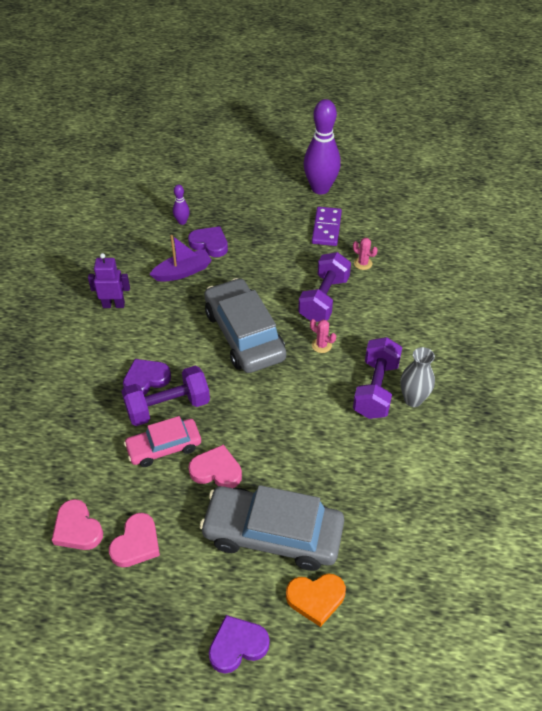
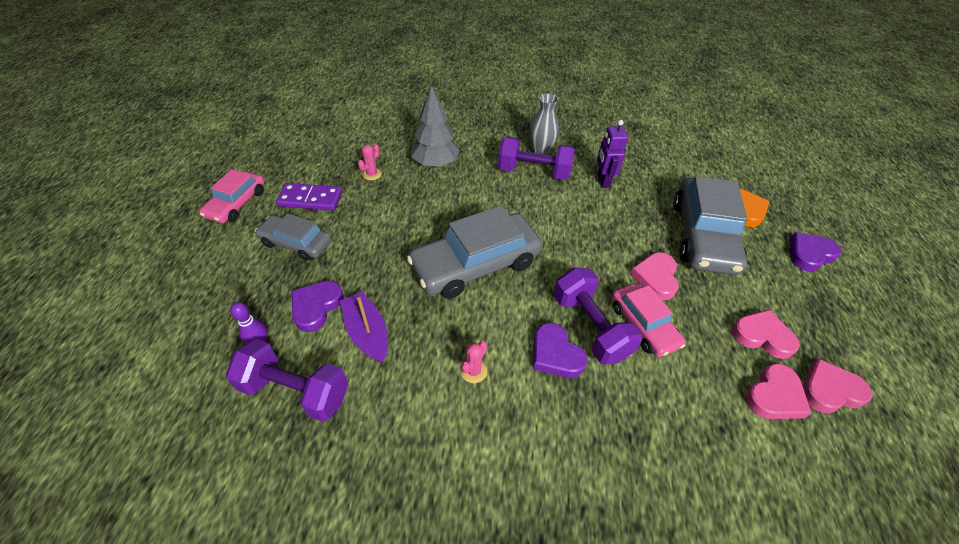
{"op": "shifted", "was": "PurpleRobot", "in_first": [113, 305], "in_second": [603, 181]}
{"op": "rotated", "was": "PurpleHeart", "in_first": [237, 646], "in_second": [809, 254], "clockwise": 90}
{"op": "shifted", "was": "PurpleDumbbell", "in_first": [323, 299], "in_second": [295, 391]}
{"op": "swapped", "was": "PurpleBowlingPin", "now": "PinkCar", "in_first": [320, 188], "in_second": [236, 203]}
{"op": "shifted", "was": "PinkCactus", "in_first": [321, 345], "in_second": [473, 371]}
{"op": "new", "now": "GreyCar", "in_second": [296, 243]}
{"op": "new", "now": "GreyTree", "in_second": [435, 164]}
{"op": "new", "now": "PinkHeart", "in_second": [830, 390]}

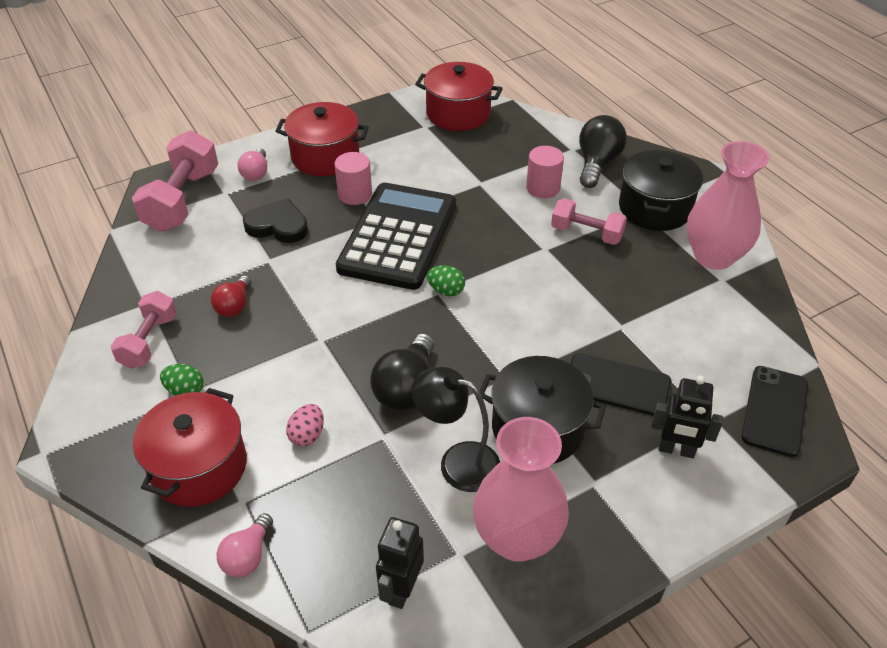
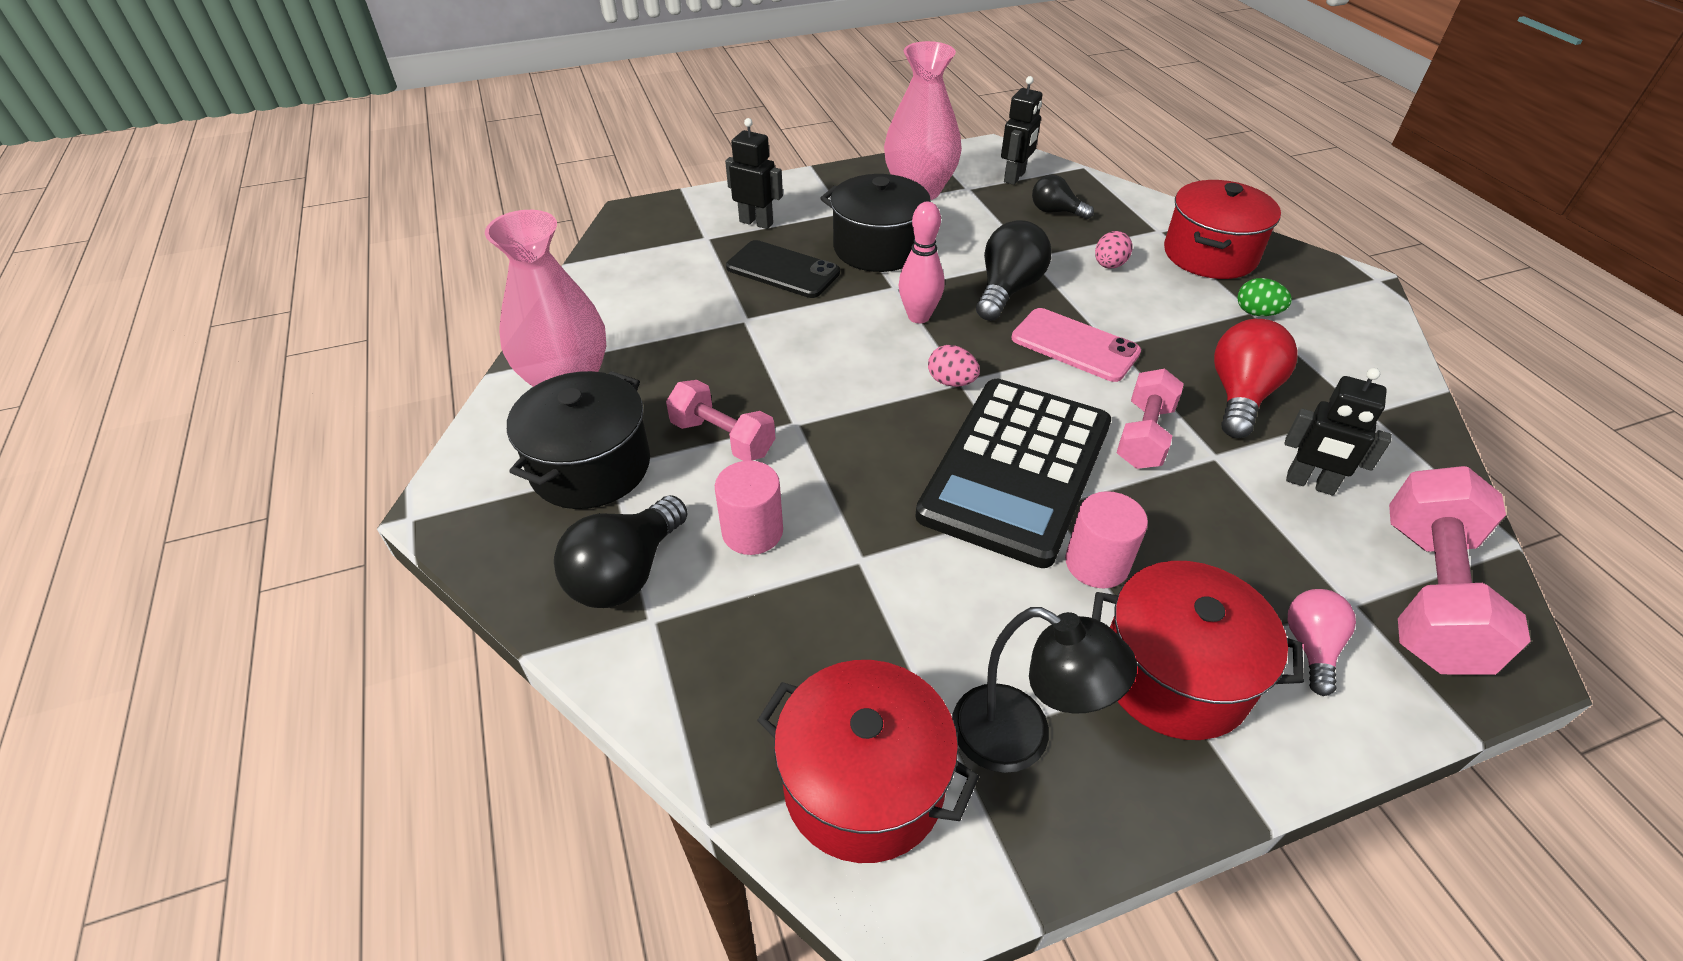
{"op": "shifted", "was": "PinkDumbbell", "in_first": [149, 341], "in_second": [1144, 436]}
{"op": "scaled", "was": "RedLightBulb", "in_first": [234, 306], "in_second": [1240, 396], "ratio": 1.62}
{"op": "gone", "was": "PinkLightBulb", "in_first": [248, 556]}
{"op": "gone", "was": "BlackHeart", "in_first": [278, 225]}
{"op": "shifted", "was": "BlackLamp", "in_first": [457, 462], "in_second": [1020, 739]}
{"op": "repainted", "was": "GreenEgg", "now": "PinkEgg", "in_first": [446, 291], "in_second": [951, 382]}
{"op": "gone", "was": "BlackPhone", "in_first": [775, 410]}
{"op": "new", "now": "PinkBowlingPin", "in_second": [918, 316]}
{"op": "new", "now": "PinkPhone", "in_second": [1075, 345]}
{"op": "new", "now": "BlackLightBulb", "in_second": [1055, 212]}
{"op": "new", "now": "BlackRobot", "in_second": [1310, 483]}

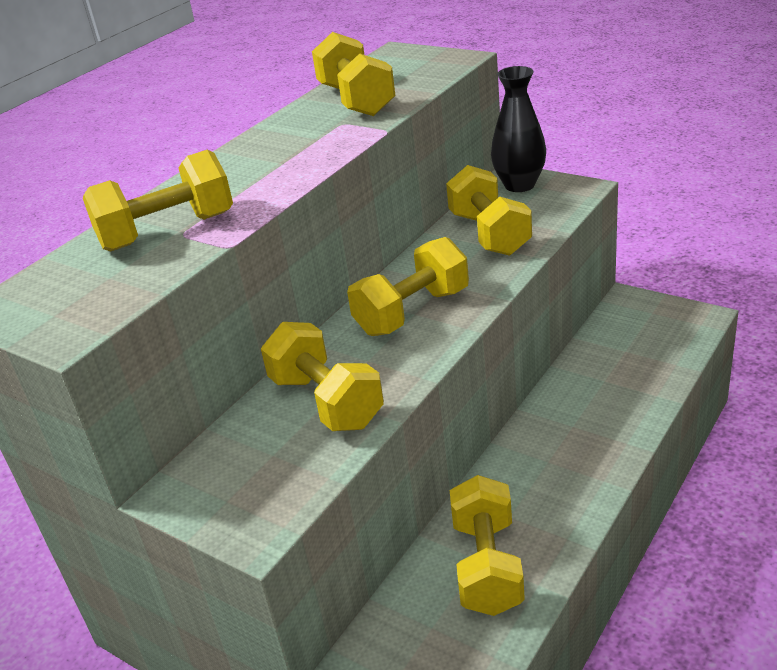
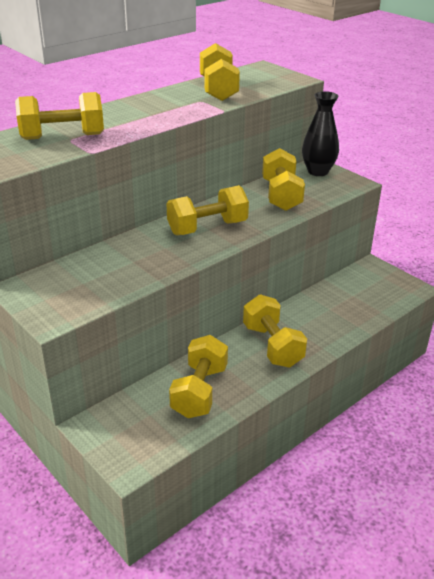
{"op": "shifted", "was": "YellowDumbbell", "in_first": [326, 401], "in_second": [272, 345]}

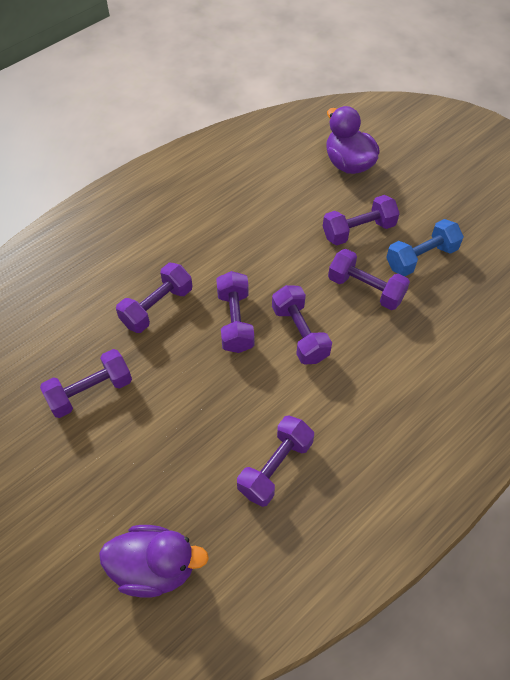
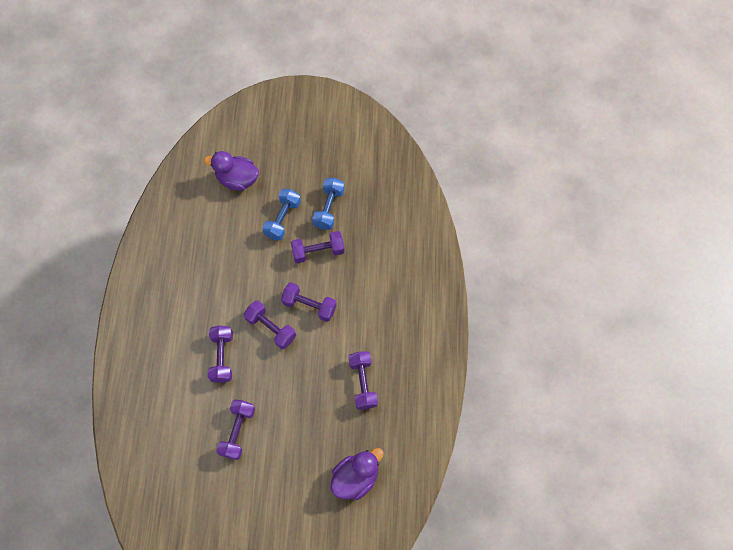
{"op": "repainted", "was": "PurpleDumbbell", "now": "BlueDumbbell", "in_first": [358, 230], "in_second": [283, 219]}

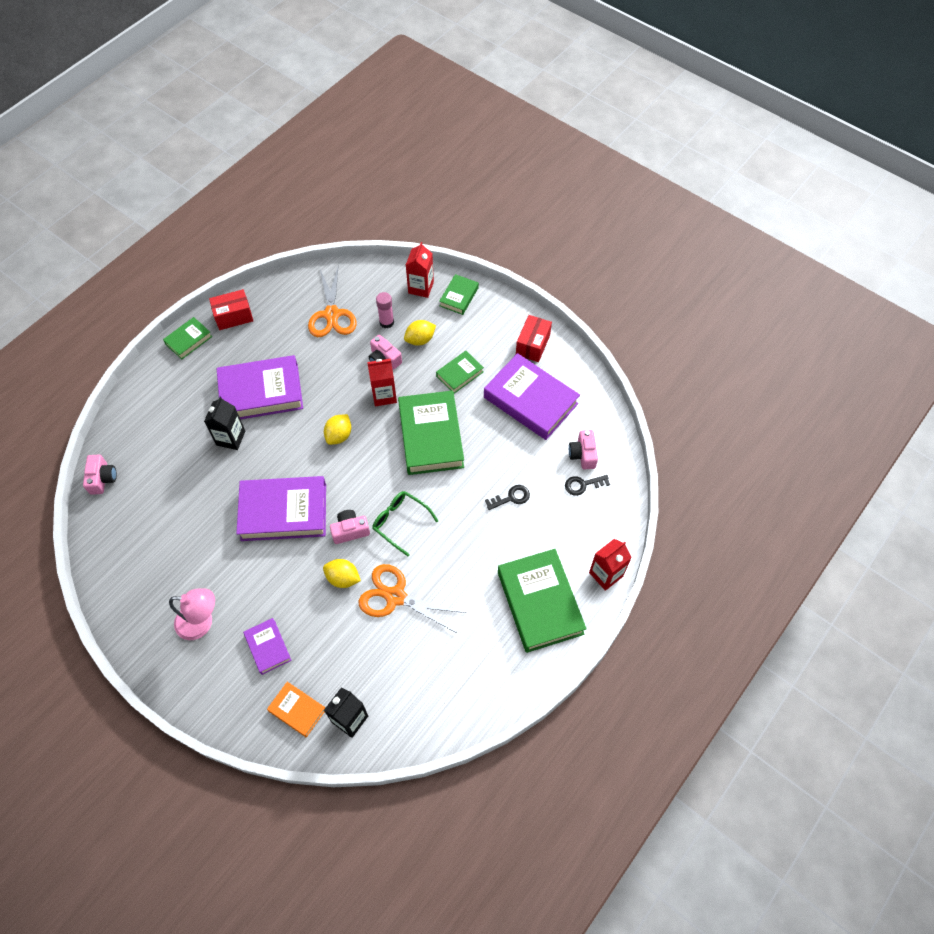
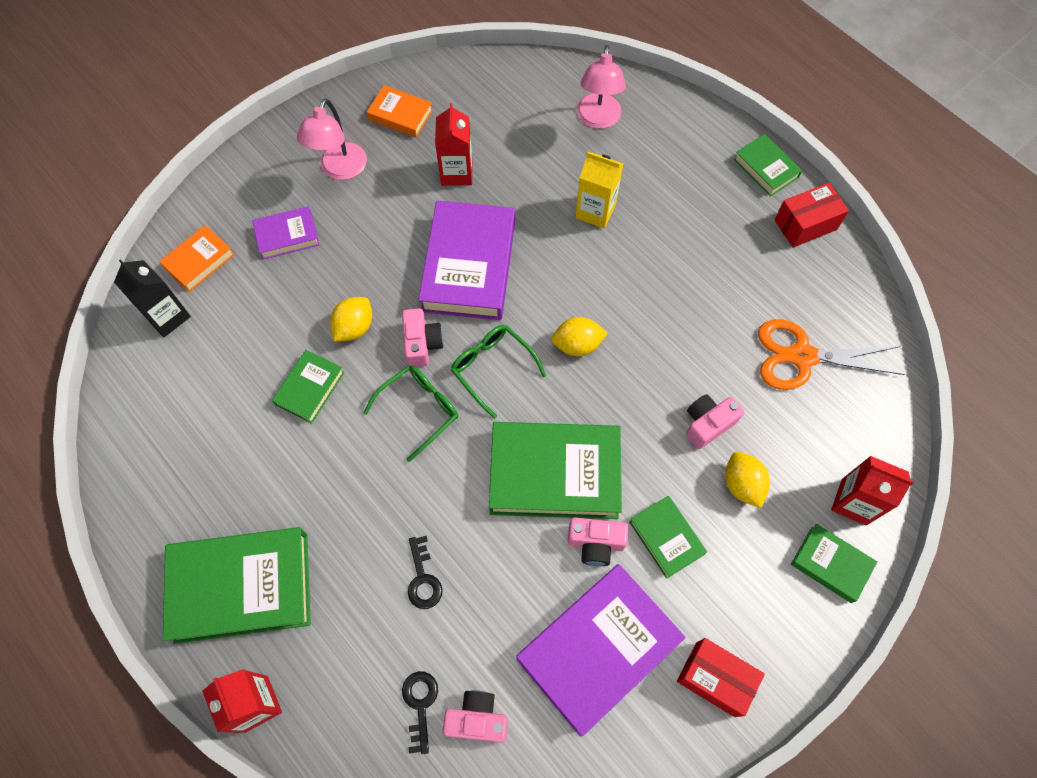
{"op": "shifted", "was": "PinkCamera", "in_first": [102, 478], "in_second": [595, 543]}
{"op": "repainted", "was": "BlackCarton", "now": "YellowCarton", "in_first": [231, 438], "in_second": [595, 211]}
{"op": "rotated", "was": "RedBox", "in_first": [234, 316], "in_second": [805, 224], "clockwise": 75}
{"op": "gone", "was": "PurpleBook", "in_first": [261, 392]}
{"op": "rotated", "was": "YellowLemon", "in_first": [339, 435], "in_second": [577, 345], "clockwise": -45}
{"op": "swapped", "was": "OrangeScissors", "now": "GreenBook", "in_first": [395, 597], "in_second": [310, 388]}
{"op": "shifted", "was": "RedCarton", "in_first": [384, 395], "in_second": [456, 172]}
{"op": "gone", "was": "PinkGlueStick", "in_first": [386, 322]}
{"op": "new", "now": "OrangeBook", "in_second": [400, 115]}
{"op": "new", "now": "GreenGlasses", "in_second": [492, 368]}
{"op": "new", "now": "PinkLamp", "in_second": [598, 119]}

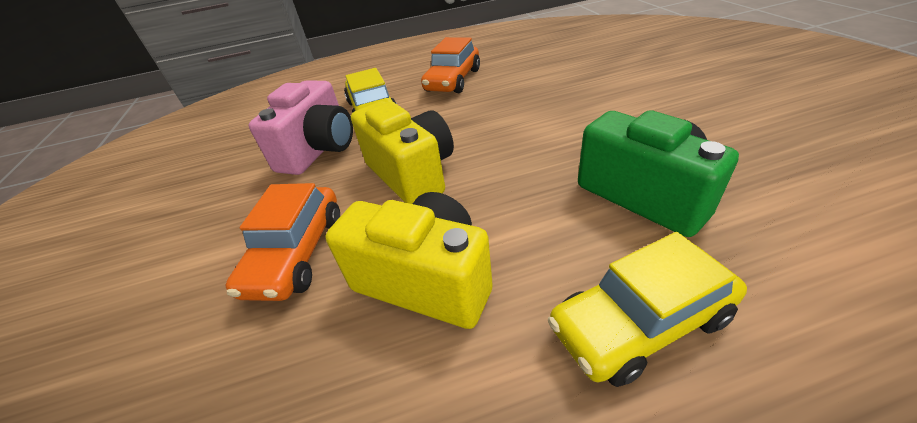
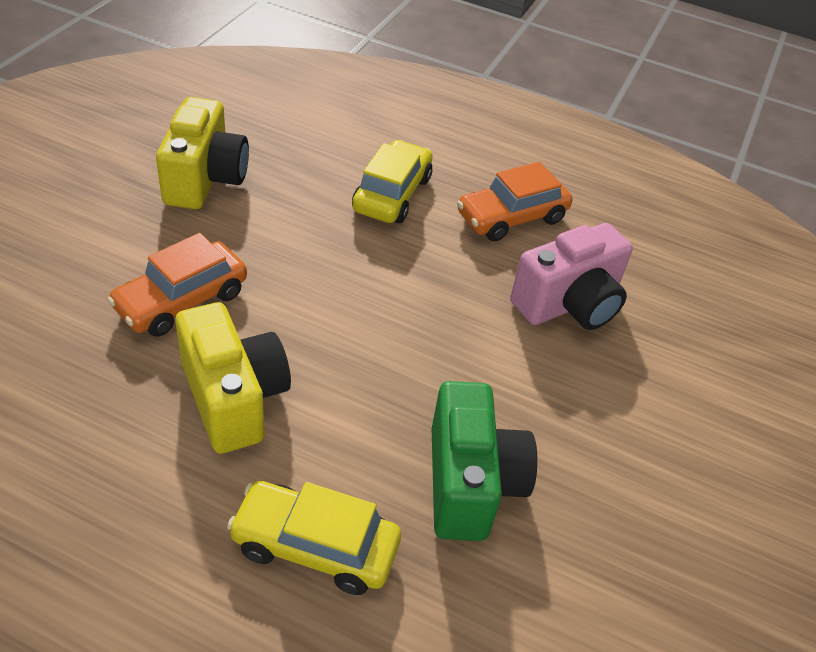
{"op": "shifted", "was": "PinkCamera", "in_first": [319, 150], "in_second": [569, 304]}
{"op": "shifted", "was": "YellowCamera", "in_first": [412, 174], "in_second": [205, 179]}

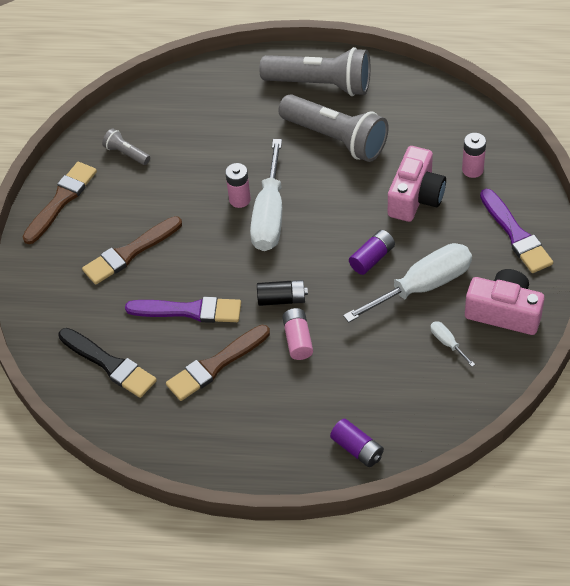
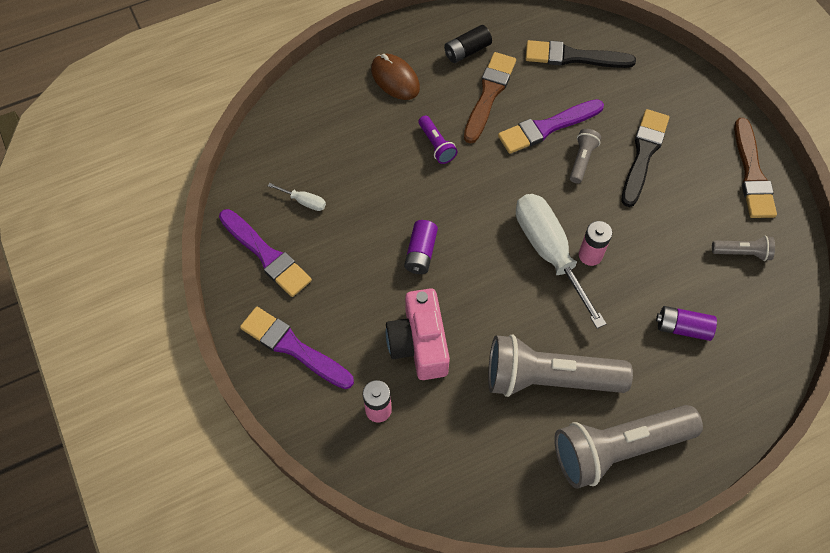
{"op": "repainted", "was": "BrownBrush", "now": "BlackBrush", "in_first": [129, 252], "in_second": [643, 154]}
{"op": "shifted", "was": "BlackBattery", "in_first": [282, 299], "in_second": [467, 51]}
{"op": "swapped", "was": "PinkBattery", "now": "PurpleFlashlight", "in_first": [298, 339], "in_second": [436, 145]}
{"op": "shifted", "was": "PurpleBattery", "in_first": [357, 449], "in_second": [682, 328]}
{"op": "gone", "was": "WhiteScrewdriver", "in_first": [423, 286]}
{"op": "swapped", "was": "PinkCamera", "now": "PurpleBrush", "in_first": [504, 312], "in_second": [266, 255]}
{"op": "new", "now": "BrownMouse", "in_second": [395, 79]}
{"op": "new", "now": "GreyFlashlight", "in_second": [582, 160]}

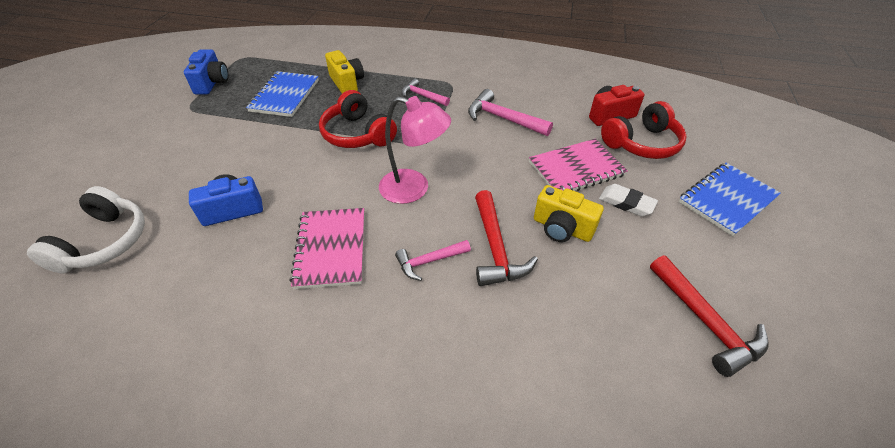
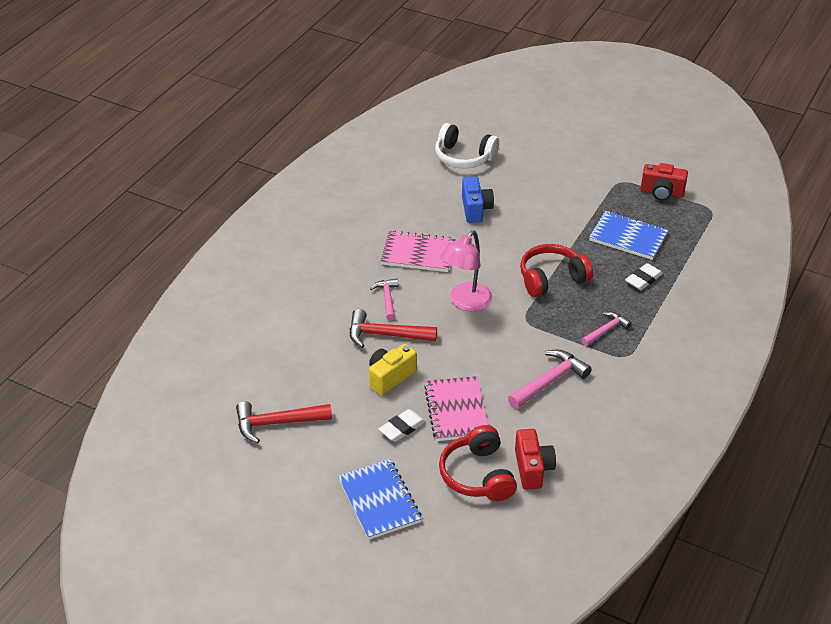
{"op": "repainted", "was": "BlueCamera", "now": "RedCamera", "in_first": [212, 83], "in_second": [661, 193]}
{"op": "swapped", "was": "YellowCamera", "now": "WhiteEraser", "in_first": [347, 83], "in_second": [643, 279]}

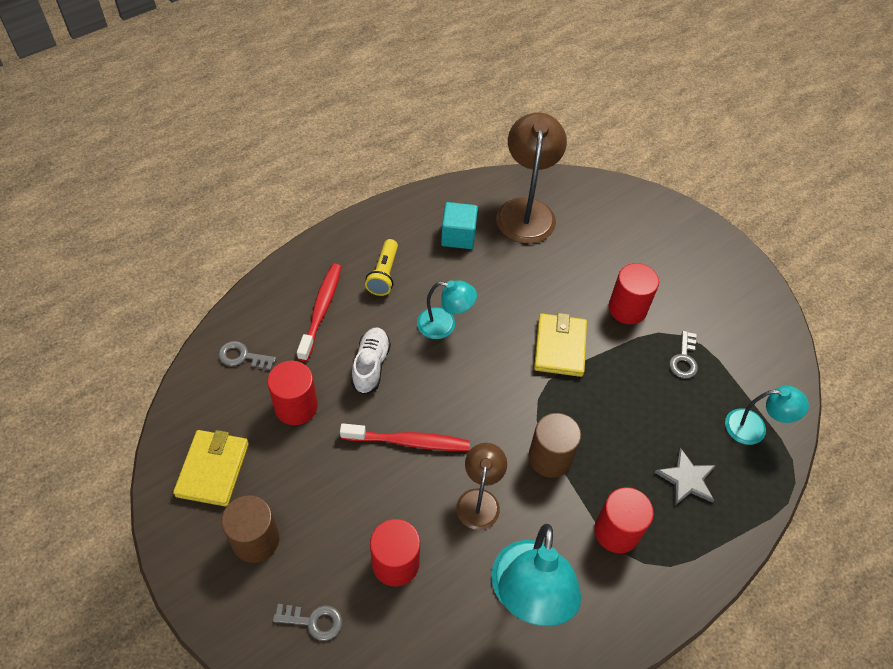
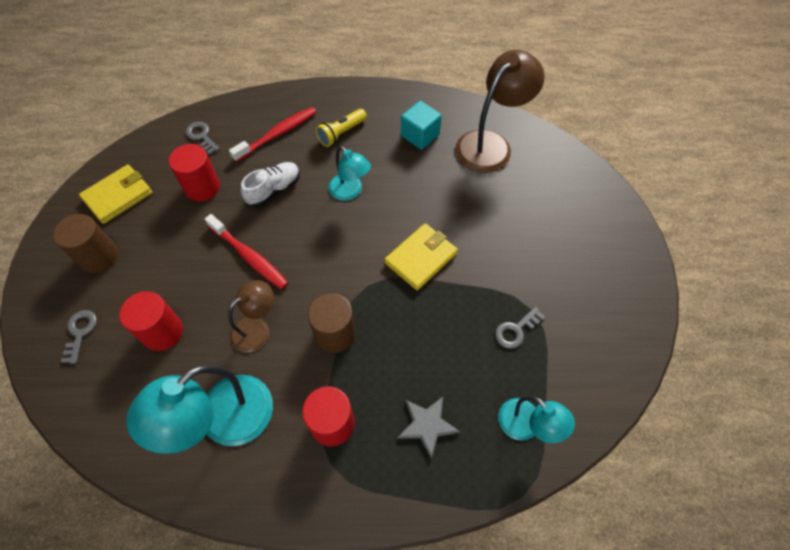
{"op": "rotated", "was": "GreyKey", "in_first": [313, 621], "in_second": [80, 332], "clockwise": -135}
{"op": "gone", "was": "RedCylinder", "in_first": [627, 308]}

